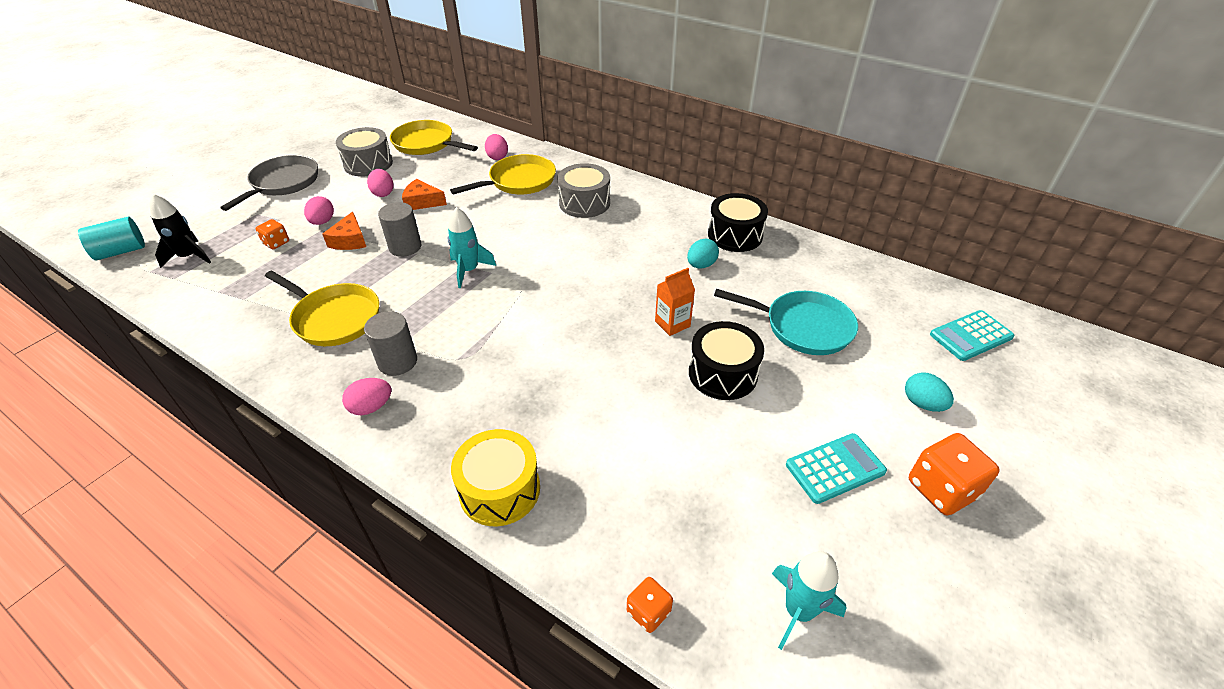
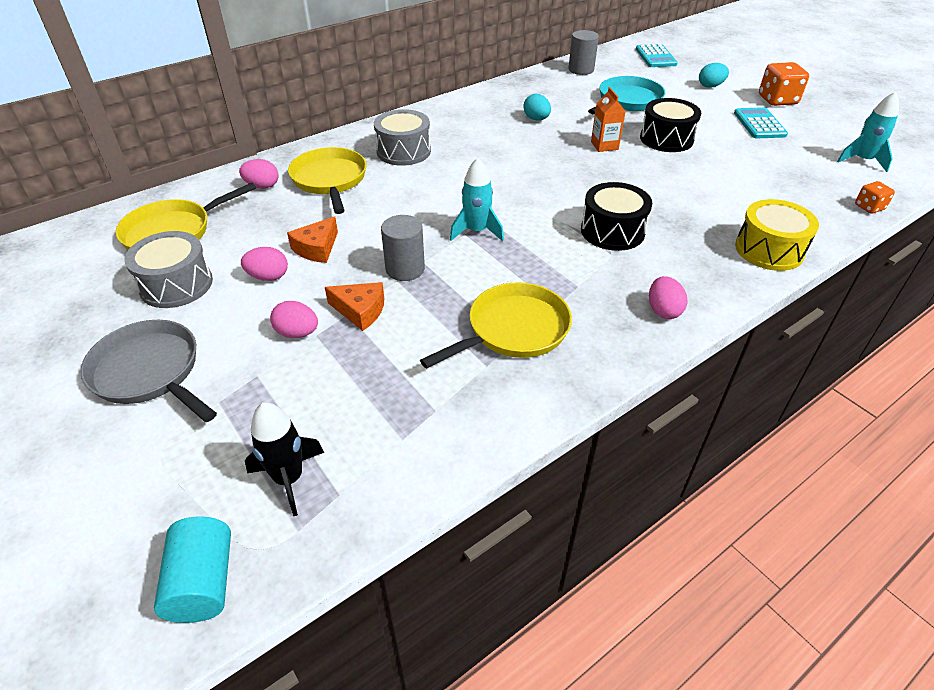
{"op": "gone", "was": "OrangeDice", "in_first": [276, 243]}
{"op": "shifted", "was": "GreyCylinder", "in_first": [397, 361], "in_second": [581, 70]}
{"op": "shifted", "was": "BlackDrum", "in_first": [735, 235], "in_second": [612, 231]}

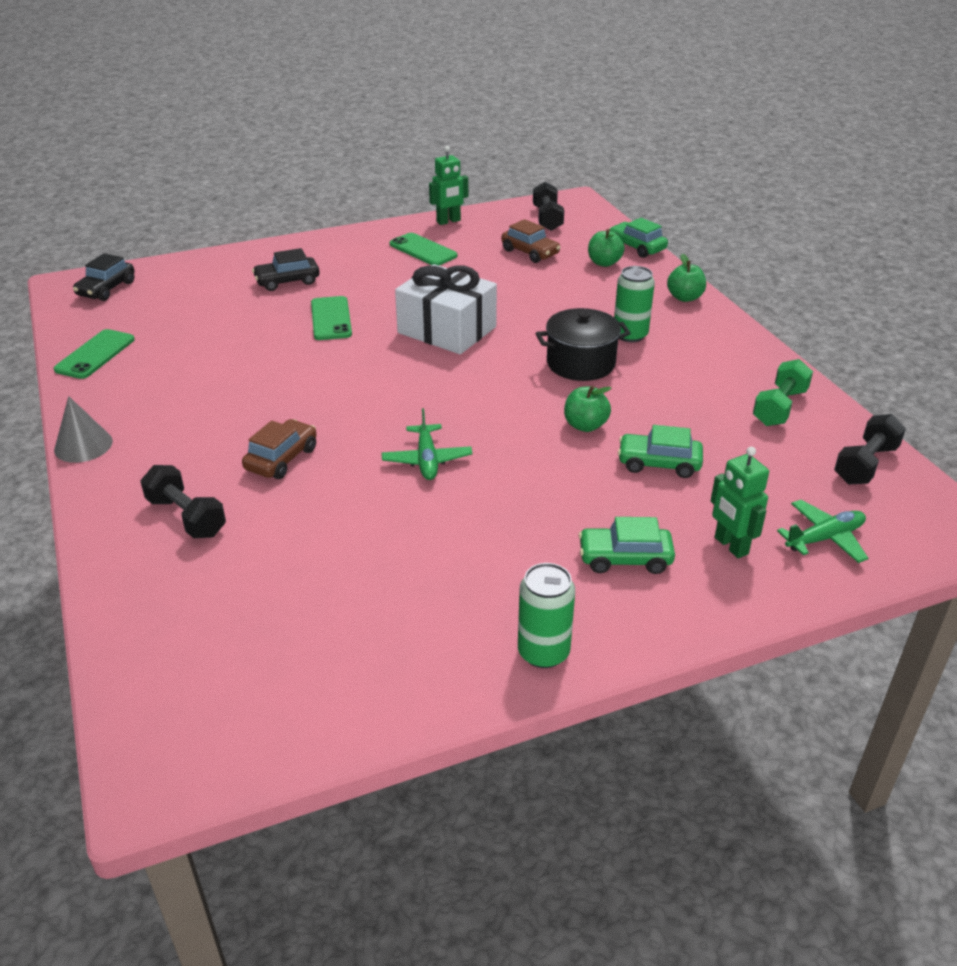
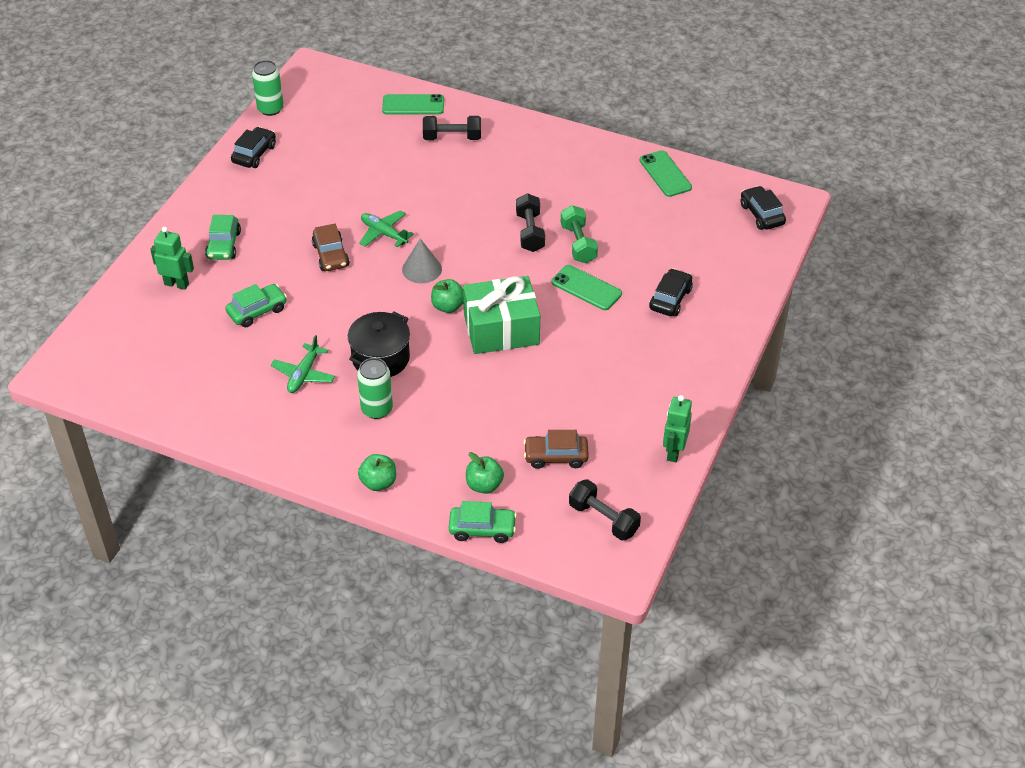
{"op": "shifted", "was": "GreyCone", "in_first": [83, 445], "in_second": [422, 269]}
{"op": "shifted", "was": "BrownCar", "in_first": [281, 459], "in_second": [331, 255]}
{"op": "shifted", "was": "GreenPhone", "in_first": [423, 250], "in_second": [413, 105]}
{"op": "repainted", "was": "WhiteGift", "now": "GreenGift", "in_first": [447, 330], "in_second": [501, 329]}
{"op": "shifted", "was": "GreenCan", "in_first": [543, 652], "in_second": [270, 109]}
{"op": "shifted", "was": "GreenApple", "in_first": [585, 425], "in_second": [448, 306]}
{"op": "rotated", "was": "GreenCar", "in_first": [625, 558], "in_second": [224, 245], "clockwise": 135}
{"op": "shifted", "was": "GreenDumbbell", "in_first": [779, 407], "in_second": [578, 244]}
{"op": "shifted", "was": "GreenPlane", "in_first": [824, 538], "in_second": [304, 374]}
{"op": "shifted", "was": "BlackDumbbell", "in_first": [865, 464], "in_second": [530, 232]}
{"op": "new", "now": "BlackCar", "in_second": [254, 154]}

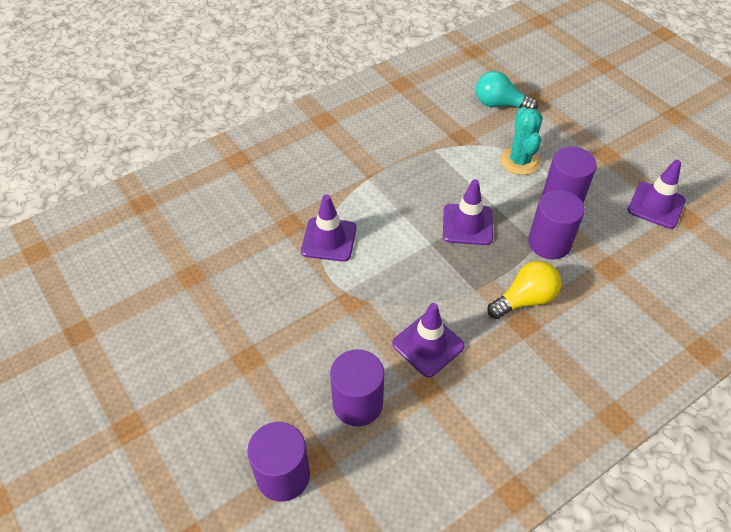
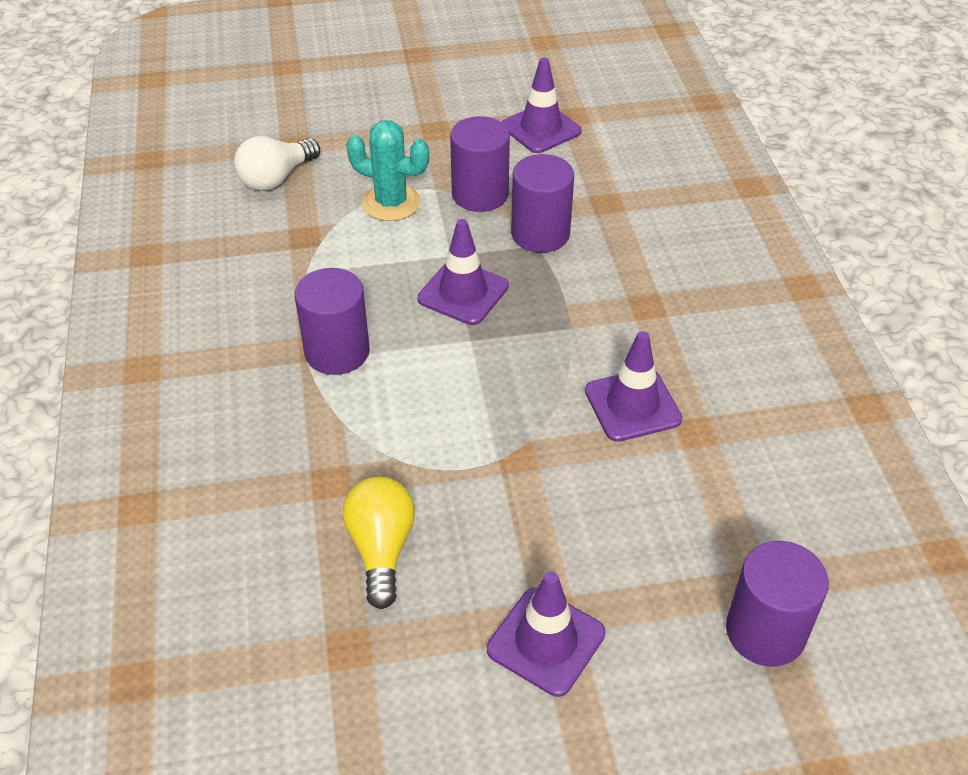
{"op": "shifted", "was": "PurpleTrafficCone", "in_first": [329, 239], "in_second": [546, 641]}
{"op": "shifted", "was": "PurpleCylinder", "in_first": [357, 403], "in_second": [337, 352]}
{"op": "repainted", "was": "TurquoiseLightBulb", "now": "WhiteLightBulb", "in_first": [500, 104], "in_second": [276, 178]}
{"op": "shifted", "was": "YellowLightBulb", "in_first": [525, 300], "in_second": [381, 549]}

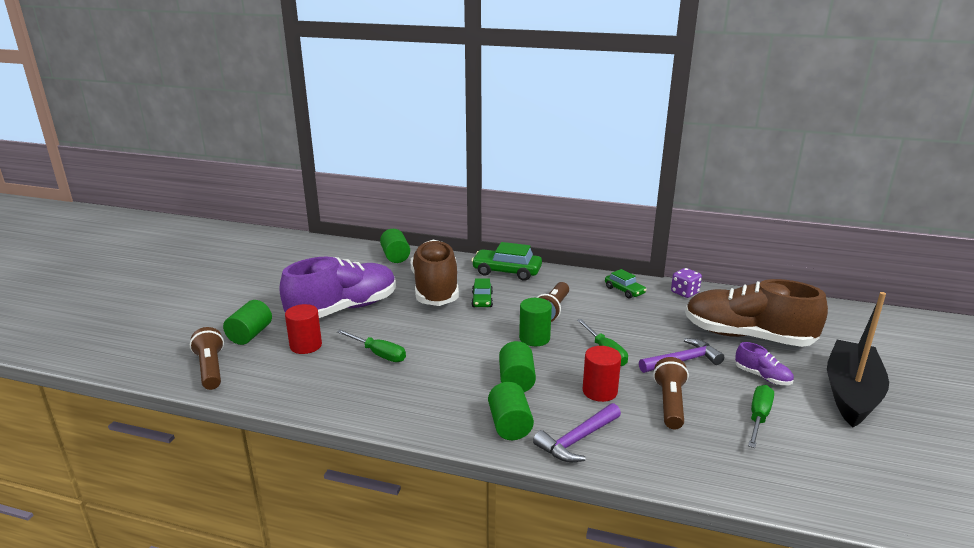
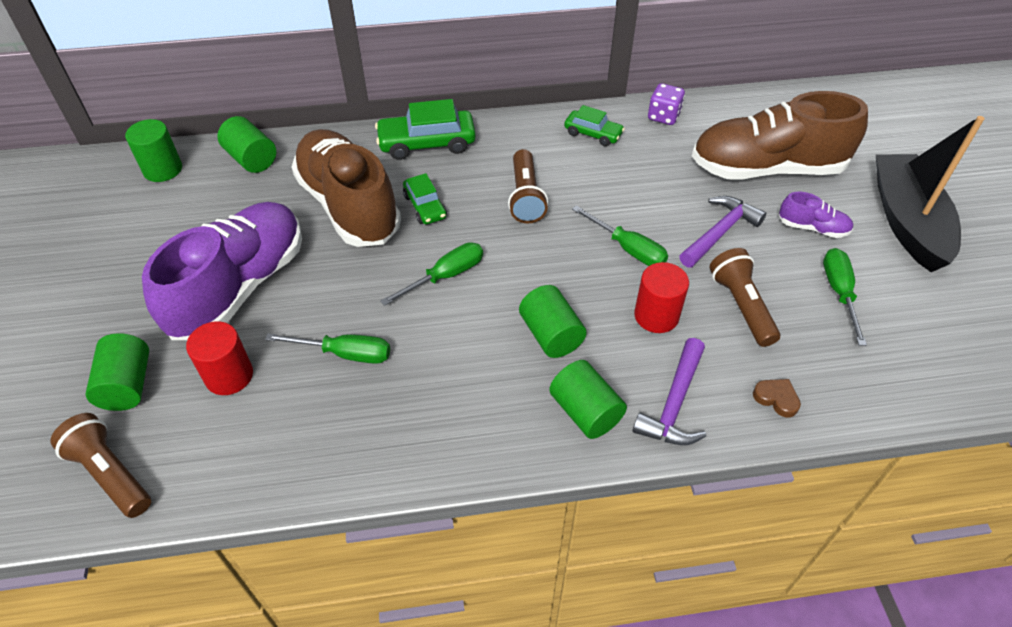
{"op": "shifted", "was": "GreenCylinder", "in_first": [534, 338], "in_second": [163, 169]}
{"op": "new", "now": "GreenScrewdriver", "in_second": [445, 276]}
{"op": "new", "now": "BrownHeart", "in_second": [776, 398]}

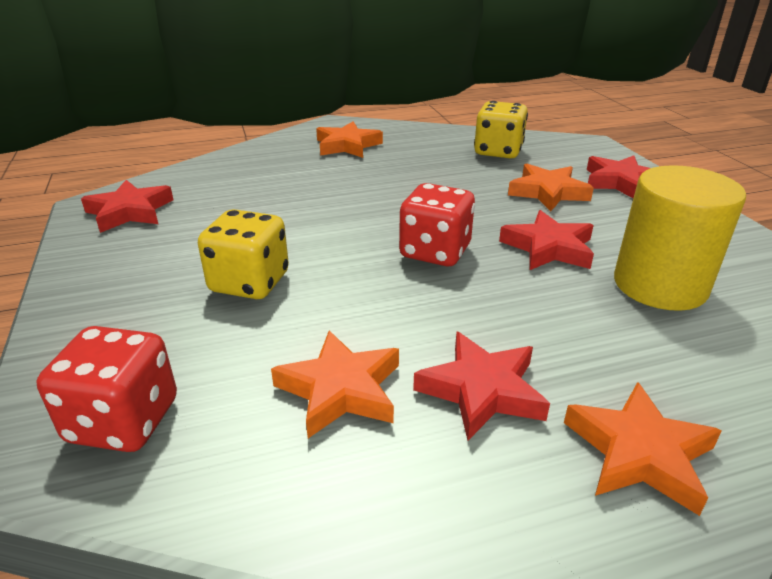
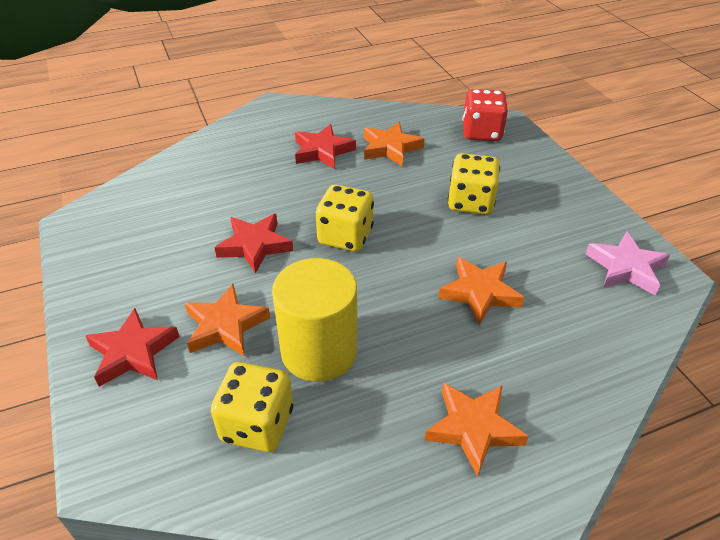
{"op": "repainted", "was": "RedStar", "now": "PinkStar", "in_first": [130, 212], "in_second": [626, 268]}
{"op": "repainted", "was": "RedDice", "now": "YellowDice", "in_first": [435, 252], "in_second": [345, 236]}
{"op": "shifted", "was": "OrangeStar", "in_first": [639, 453], "in_second": [479, 293]}
{"op": "shifted", "was": "YellowCylinder", "in_first": [659, 285], "in_second": [319, 351]}

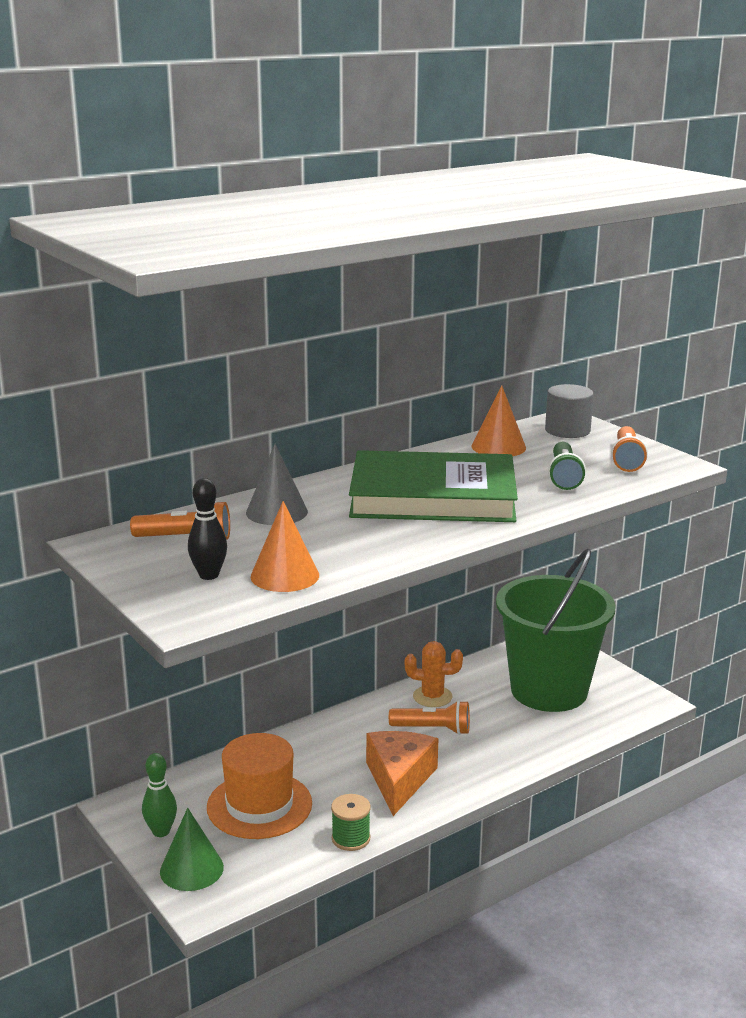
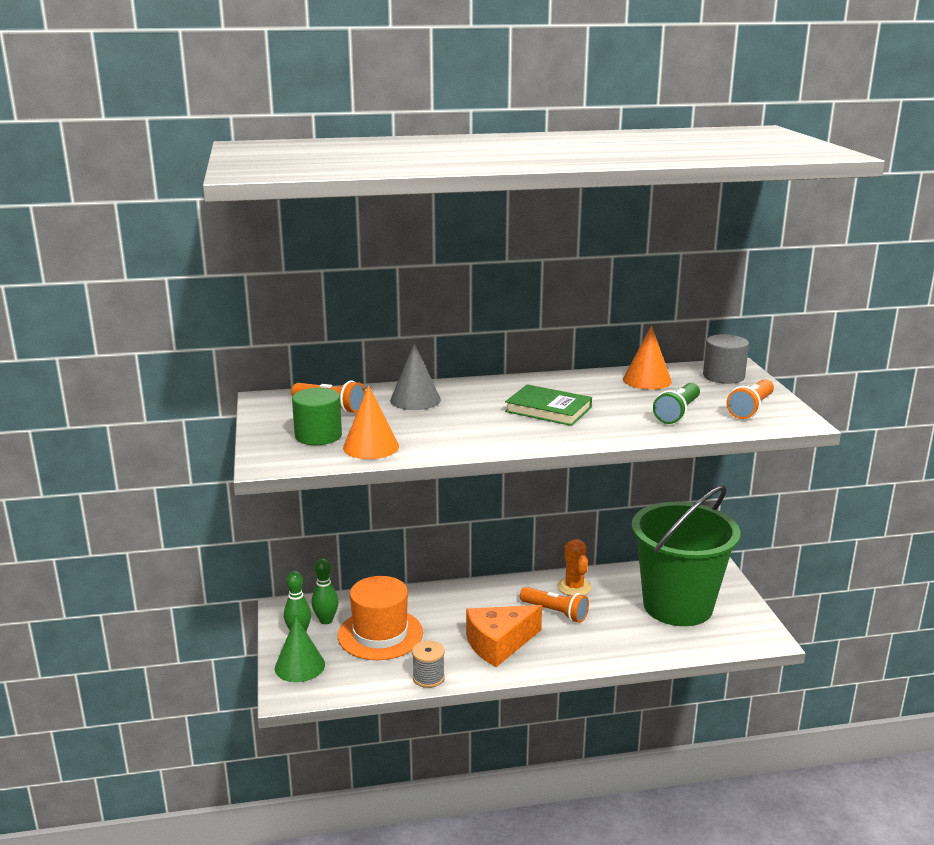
{"op": "swapped", "was": "BlackBowlingPin", "now": "GreenCylinder", "in_first": [209, 575], "in_second": [318, 436]}
{"op": "repainted", "was": "GreenSpool", "now": "GreySpool", "in_first": [351, 838], "in_second": [428, 677]}
{"op": "scaled", "was": "GreenBook", "in_first": [433, 496], "in_second": [548, 409], "ratio": 0.52}
{"op": "rotated", "was": "OrangeCheese", "in_first": [399, 779], "in_second": [499, 644], "clockwise": -150}
{"op": "rotated", "was": "OrangeCactus", "in_first": [432, 697], "in_second": [574, 587], "clockwise": 45}
{"op": "new", "now": "GreenBowlingPin", "in_second": [326, 620]}

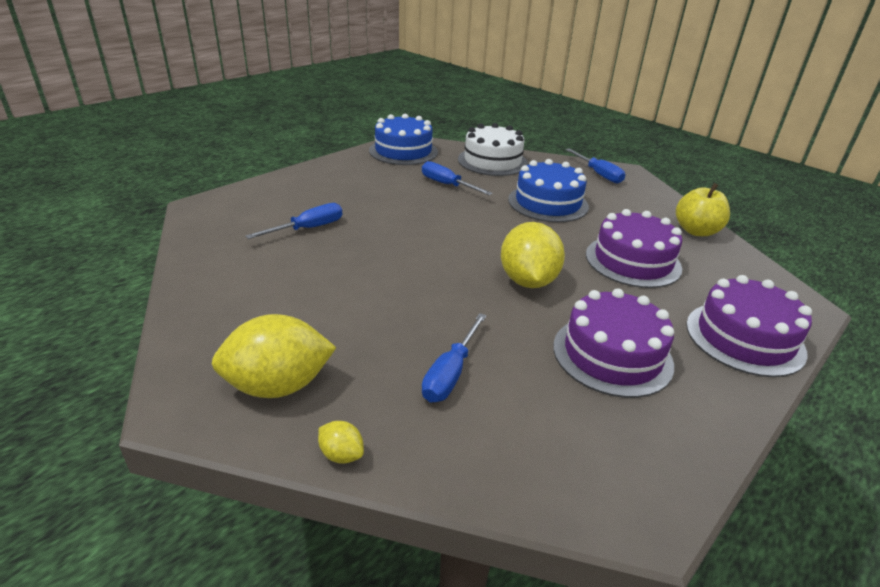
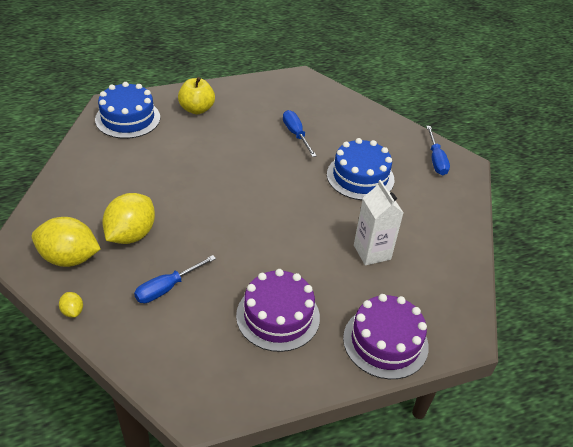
{"op": "gone", "was": "BlueScrewdriver", "in_first": [308, 228]}
{"op": "shifted", "was": "BlueCake", "in_first": [403, 151], "in_second": [127, 118]}
{"op": "gone", "was": "WhiteCake", "in_first": [492, 161]}
{"op": "shifted", "was": "YellowLemon", "in_first": [528, 281], "in_second": [131, 234]}
{"op": "swapped", "was": "PurpleCake", "now": "WhiteCarton", "in_first": [633, 261], "in_second": [372, 252]}
{"op": "shifted", "was": "YellowApple", "in_first": [696, 231], "in_second": [196, 109]}

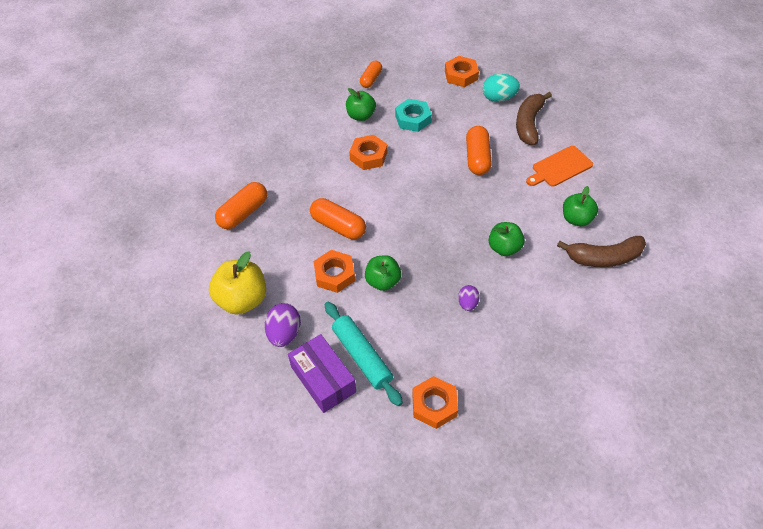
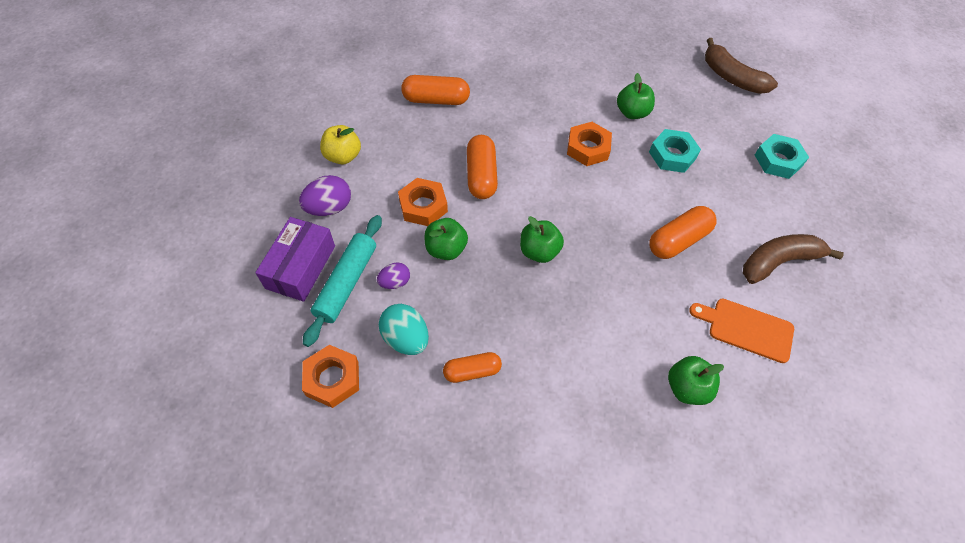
{"op": "scaled", "was": "YellowApple", "in_first": [242, 300], "in_second": [343, 156], "ratio": 0.66}
{"op": "shifted", "was": "OrangeCapsule", "in_first": [371, 79], "in_second": [472, 371]}
{"op": "repainted", "was": "OrangeNut", "now": "TurquoiseNut", "in_first": [461, 75], "in_second": [778, 160]}
{"op": "shifted", "was": "PurpleEgg", "in_first": [467, 303], "in_second": [395, 282]}
{"op": "shifted", "was": "TurquoiseEgg", "in_first": [498, 98], "in_second": [406, 338]}
{"op": "shifted", "was": "GreenApple", "in_first": [504, 248], "in_second": [539, 251]}
{"op": "shifted", "was": "BrownBanana", "in_first": [604, 257], "in_second": [732, 77]}

